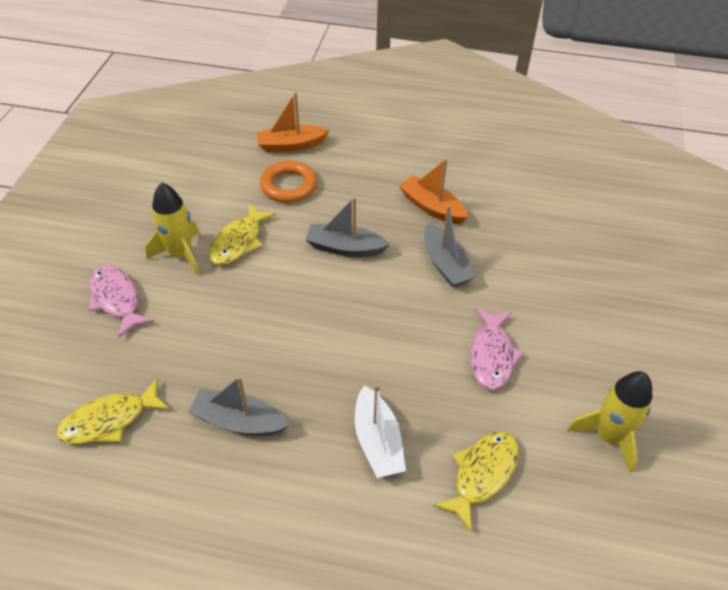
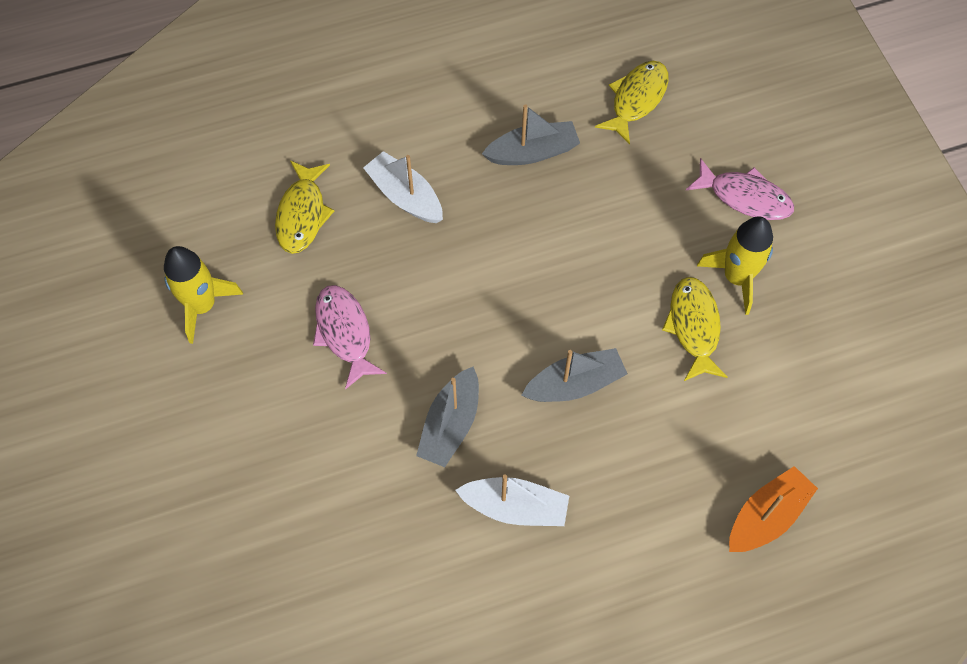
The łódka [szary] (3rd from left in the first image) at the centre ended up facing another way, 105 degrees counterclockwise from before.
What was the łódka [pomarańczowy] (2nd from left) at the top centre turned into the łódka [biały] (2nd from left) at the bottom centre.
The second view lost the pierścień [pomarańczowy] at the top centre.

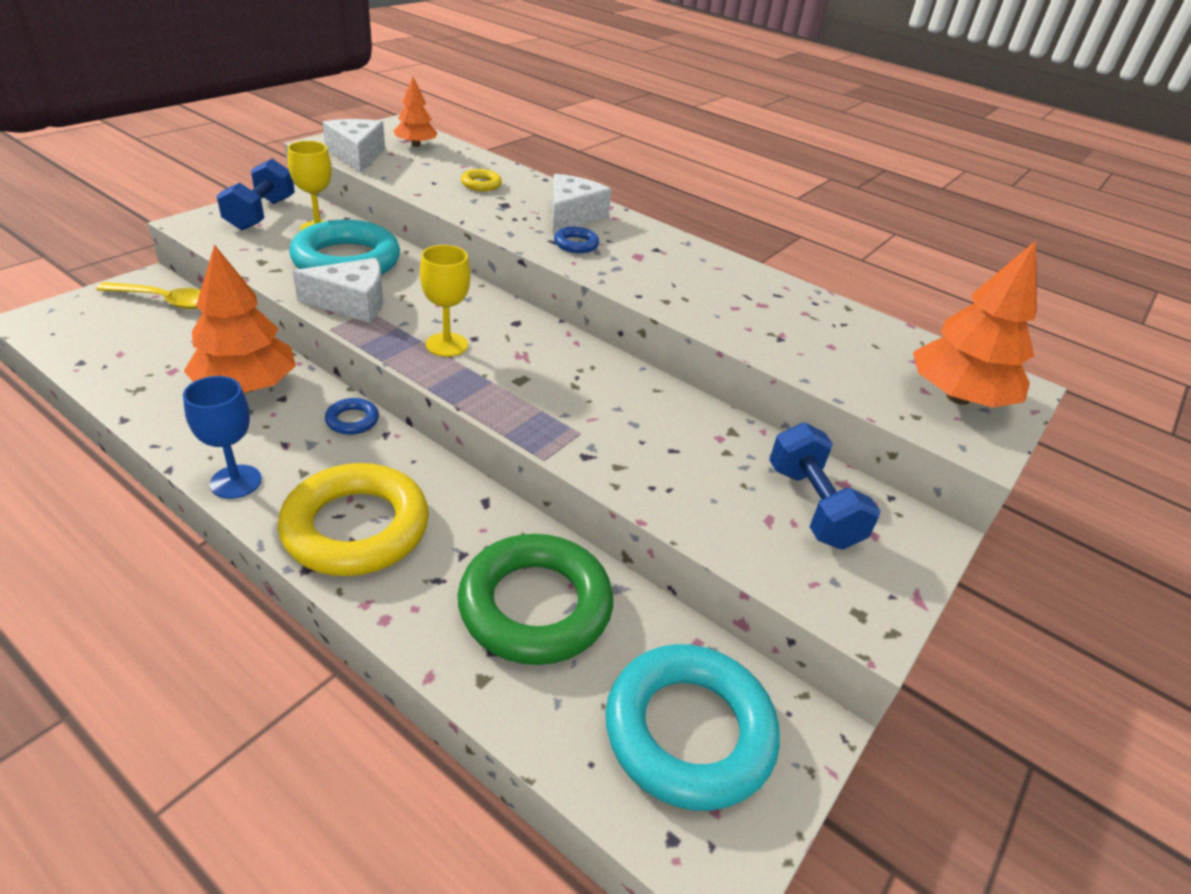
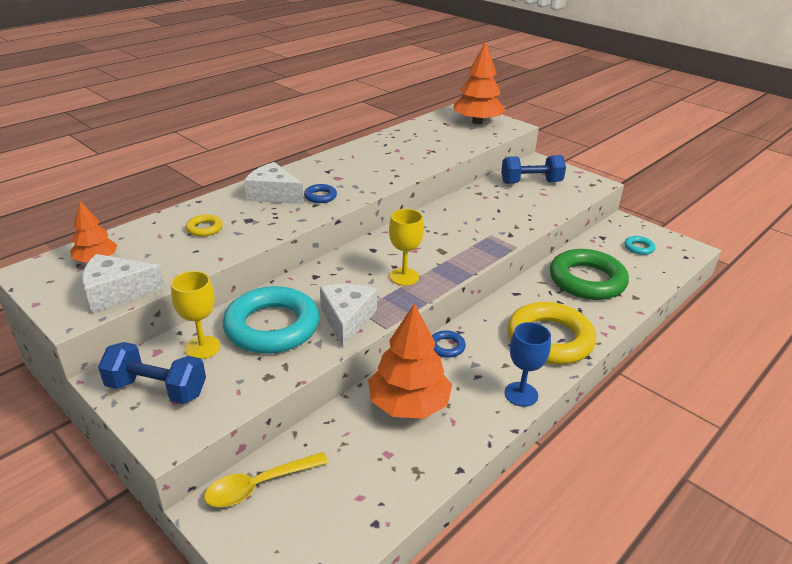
The łyżka [żółty] at the top left ended up facing another way, 135 degrees counterclockwise from before.
The size of the pierścień [turkusowy] (2nd from left) at the bottom centre changed by a factor of 0.42.

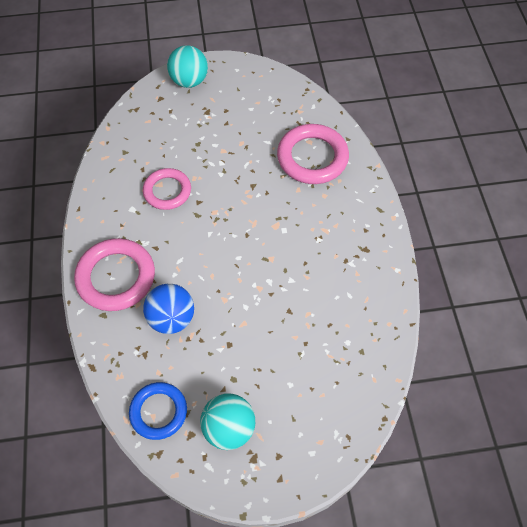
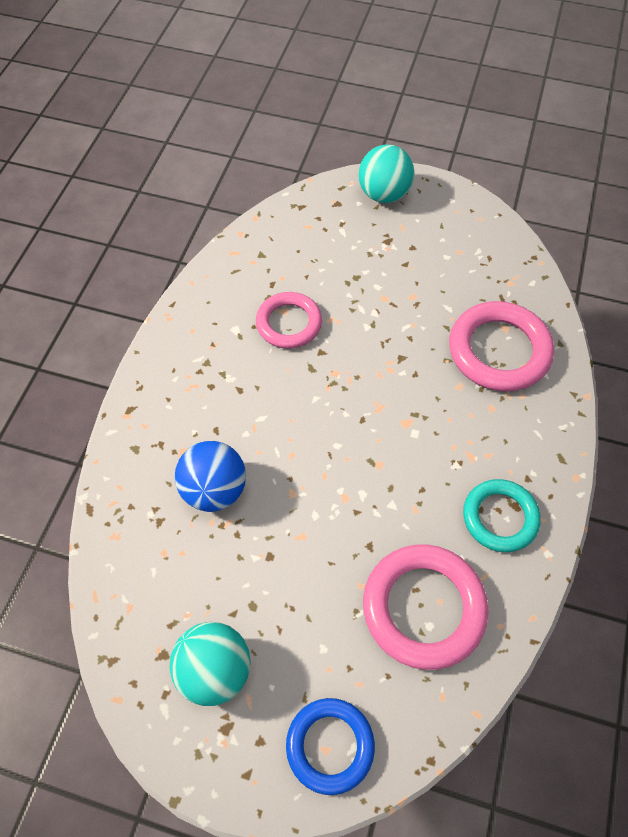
The pierścień [niebieski] ended up elsewhere, having gone from the bottom left to the bottom centre.
The pierścień [różowy] (1st from left in the first image) ended up elsewhere, having gone from the middle left to the bottom right.
The second view gained the pierścień [turkusowy] at the middle right.

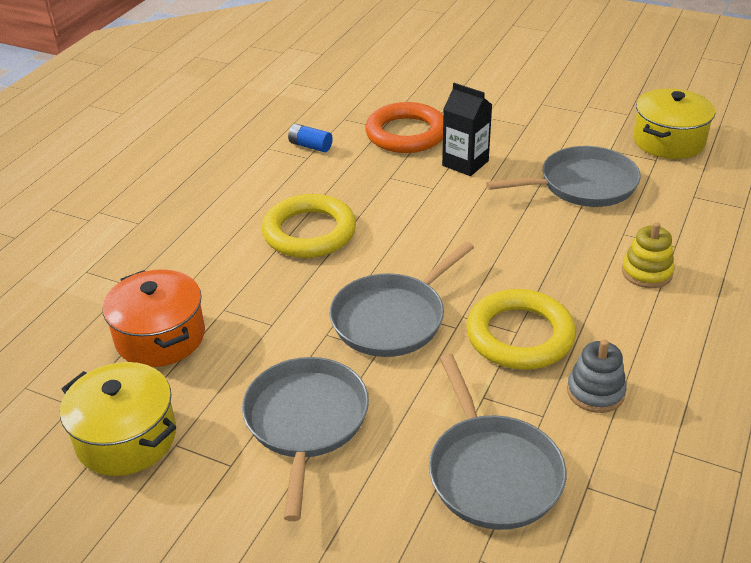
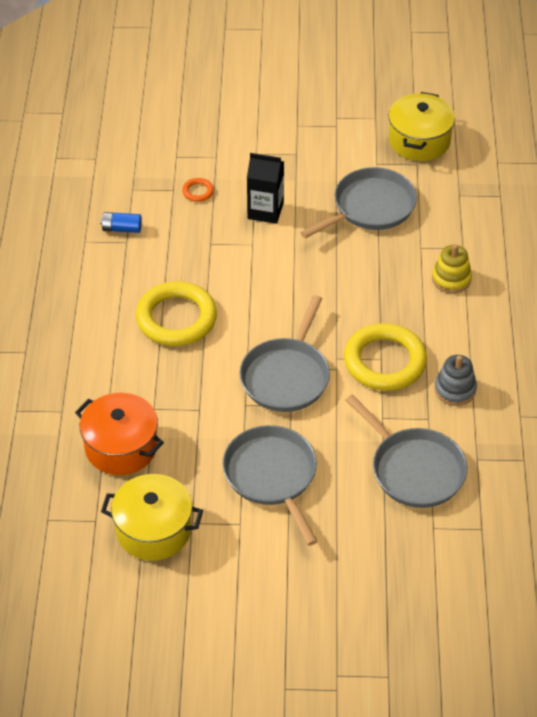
The size of the pierścień [pomarańczowy] at the top centre changed by a factor of 0.42.

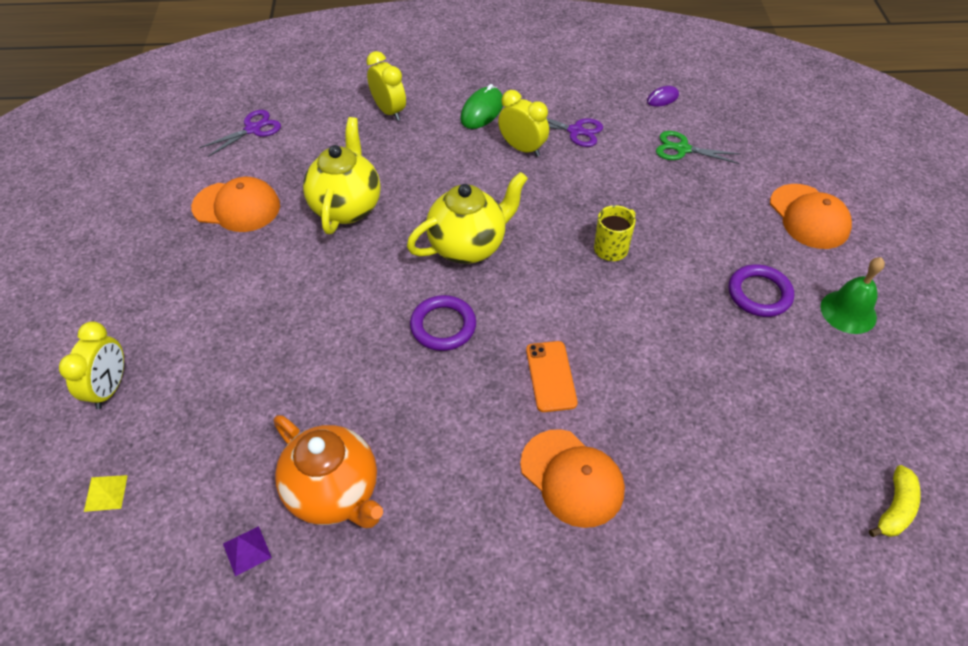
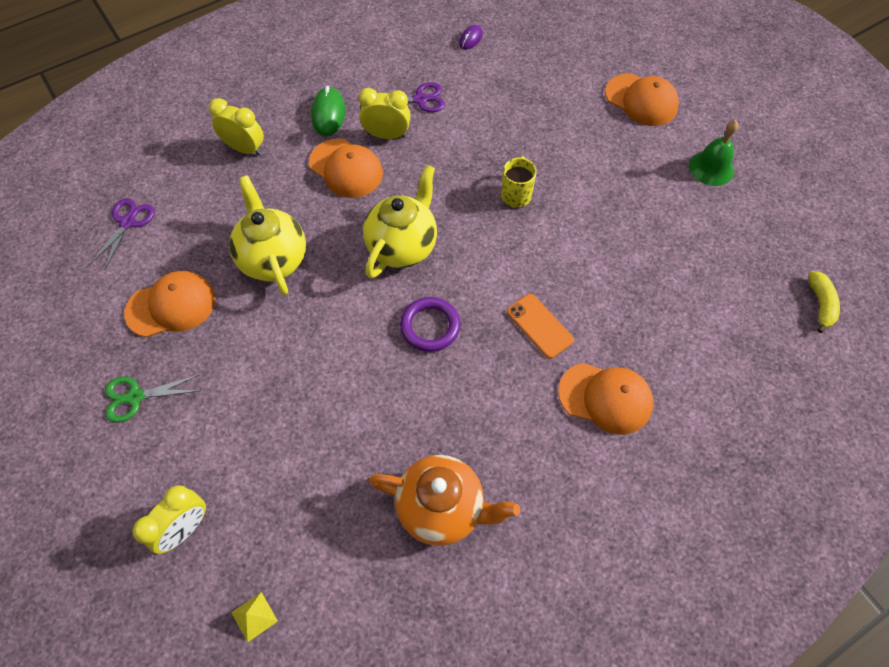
The nożyczki [zielony] ended up elsewhere, having gone from the top right to the middle left.
The budzik [żółty] (1st from left) at the middle left ended up facing another way, 60 degrees clockwise from before.
The second view gained the czapka [pomarańczowy] (2nd from left) at the top centre.
The second view lost the piramida [fioletowy] at the bottom left.
The second view lost the pierścień [fioletowy] (2nd from left) at the middle right.

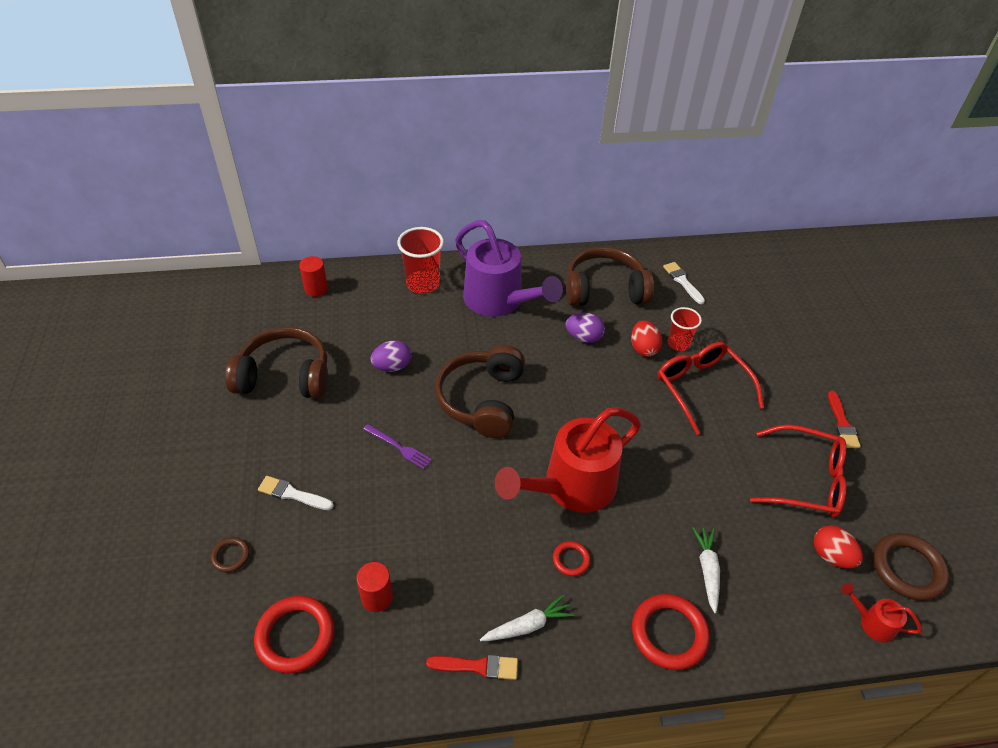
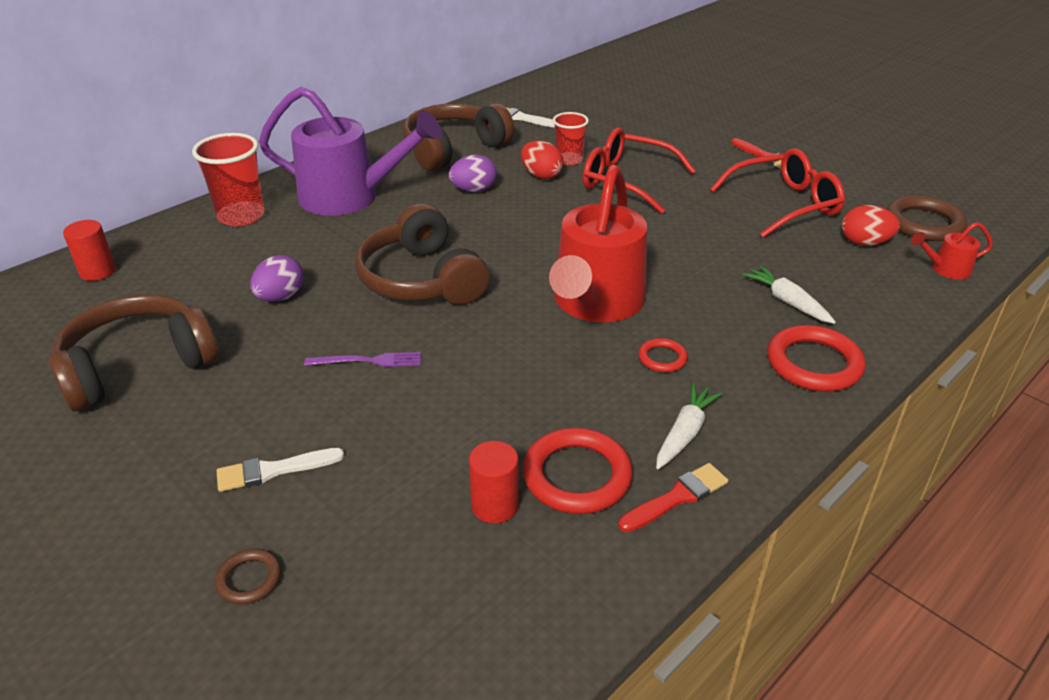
The pierścień [czerwony] (1st from left) ended up elsewhere, having gone from the bottom left to the bottom centre.

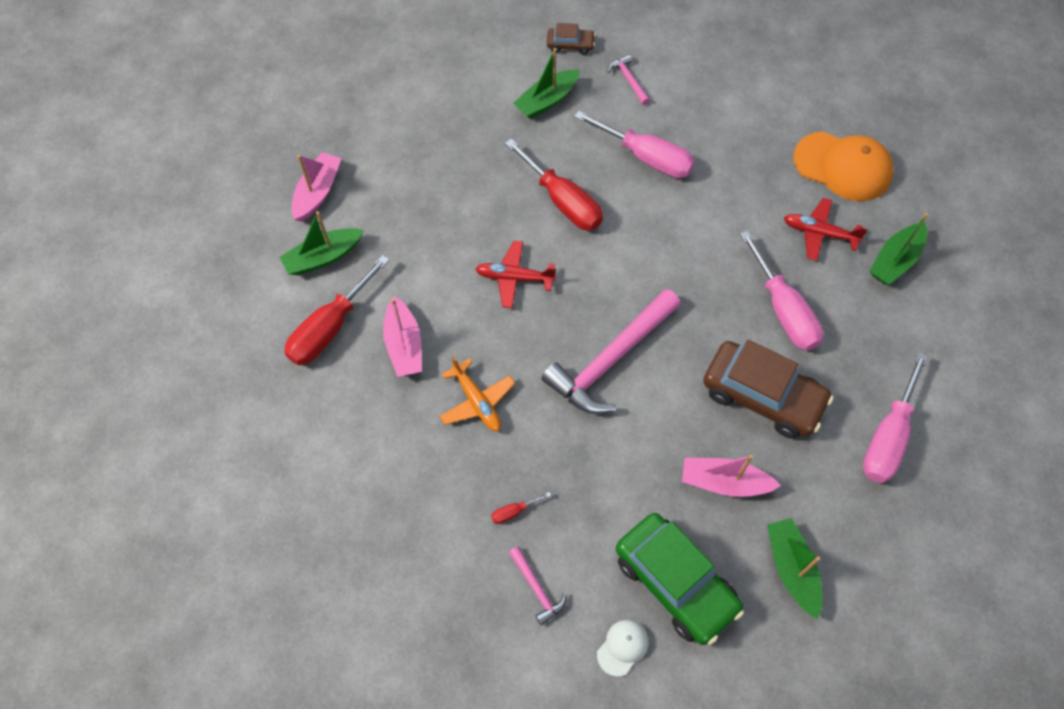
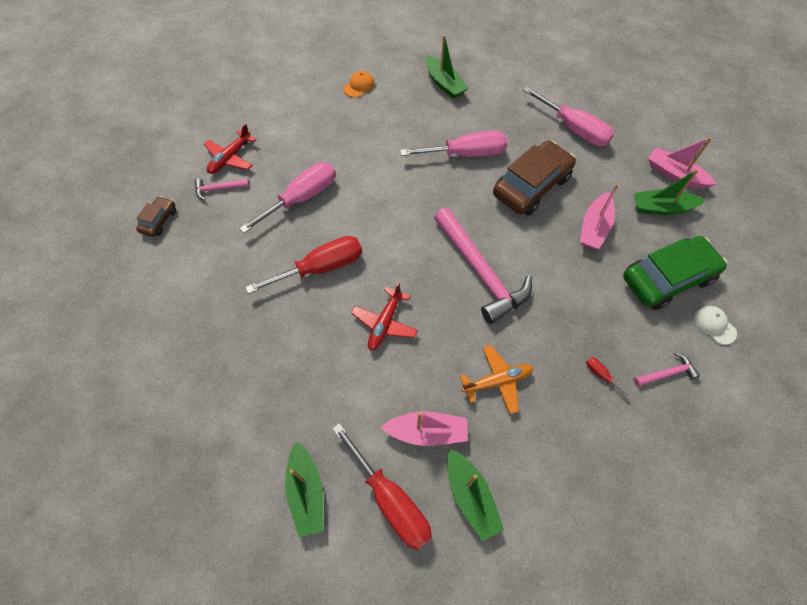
The samolot [czerwony] (2nd from left in the first image) ended up elsewhere, having gone from the top right to the top left.
The size of the czapka [pomarańczowy] at the top right changed by a factor of 0.47.
The łódka [zielony] (2nd from left in the first image) ended up elsewhere, having gone from the top centre to the bottom centre.
The śrubokręt [czerwony] (2nd from left in the first image) at the bottom centre ended up facing another way, 150 degrees clockwise from before.
The łódka [różowy] (1st from left in the first image) ended up elsewhere, having gone from the top left to the top right.

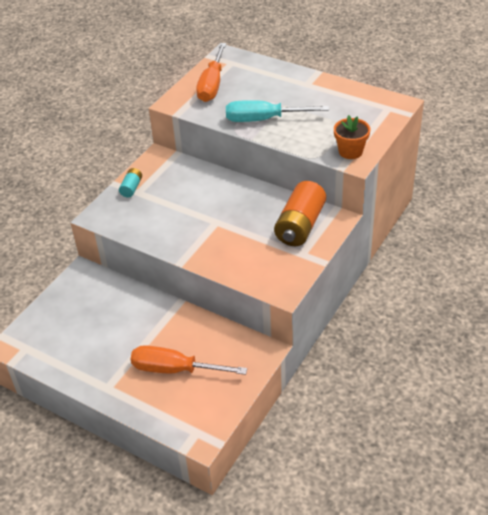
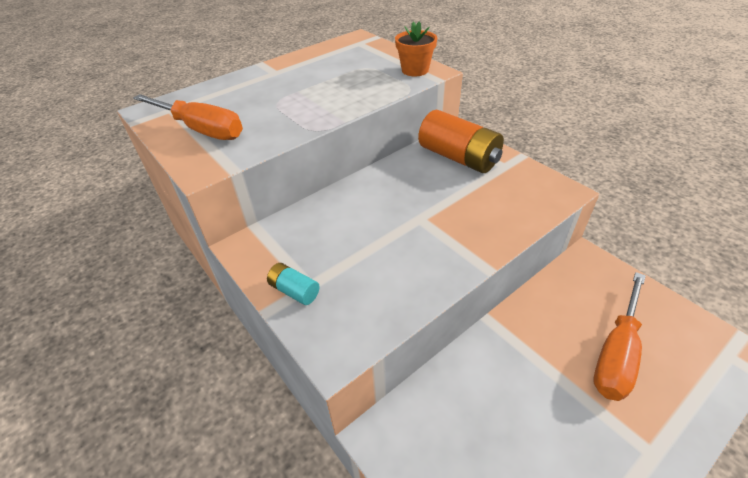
The second view lost the śrubokręt [turkusowy] at the top centre.

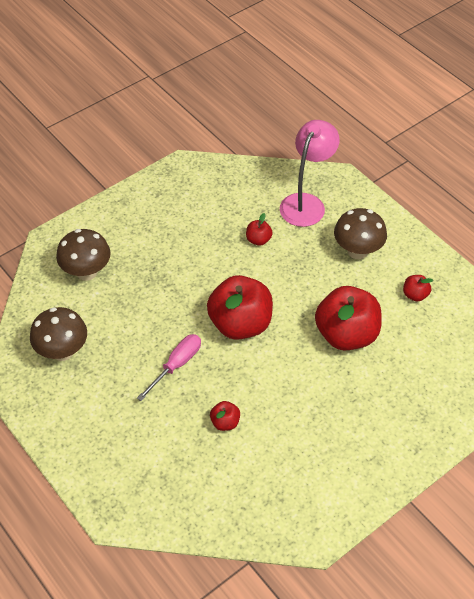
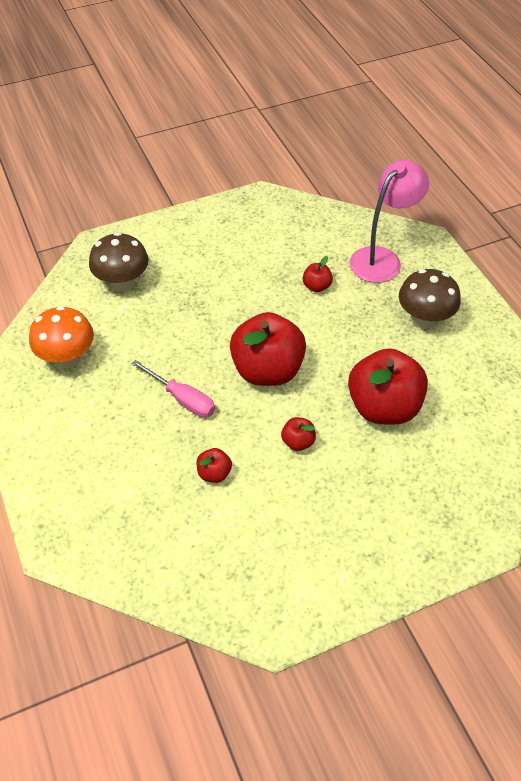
What was the grzyb [brązowy] (1st from left) at the middle left turned into the grzyb [pomarańczowy] at the middle left.
The śrubokręt [różowy] at the centre ended up facing another way, 75 degrees clockwise from before.
The jabłko [czerwony] (5th from left in the first image) ended up elsewhere, having gone from the middle right to the centre.

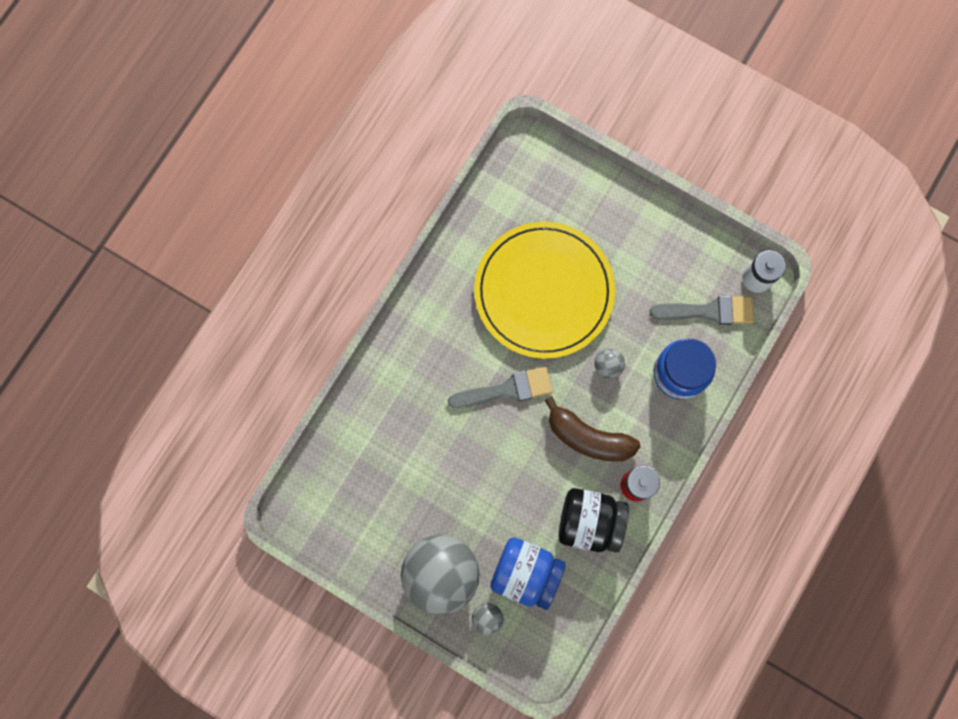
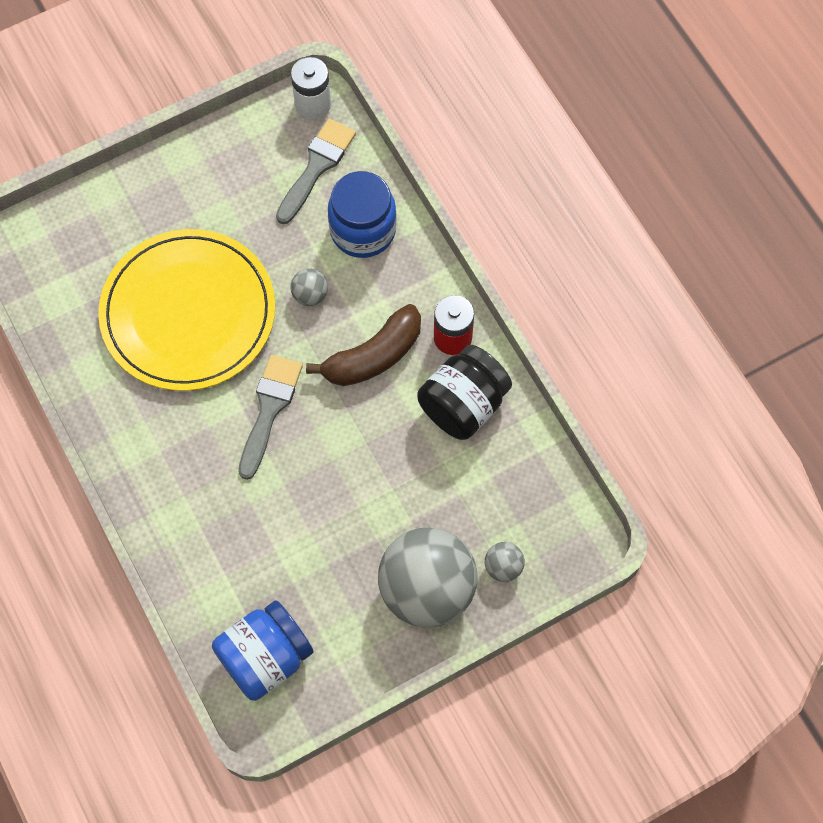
The słoik [niebieski] (1st from left) ended up elsewhere, having gone from the bottom centre to the bottom left.

